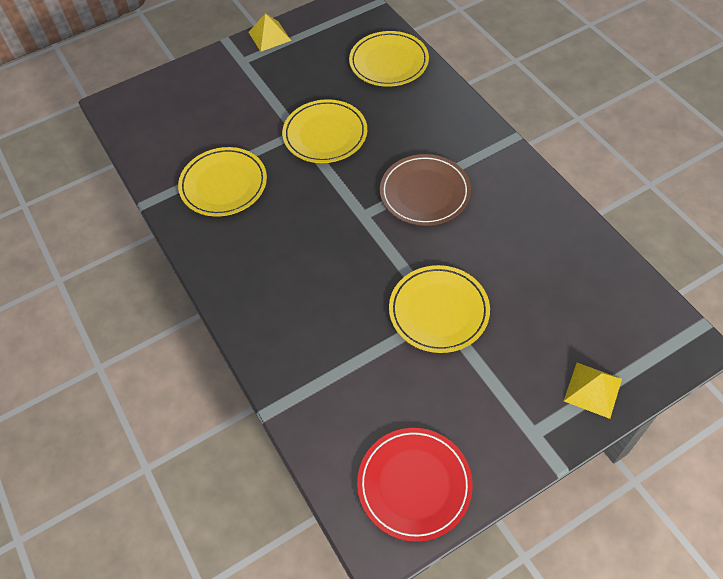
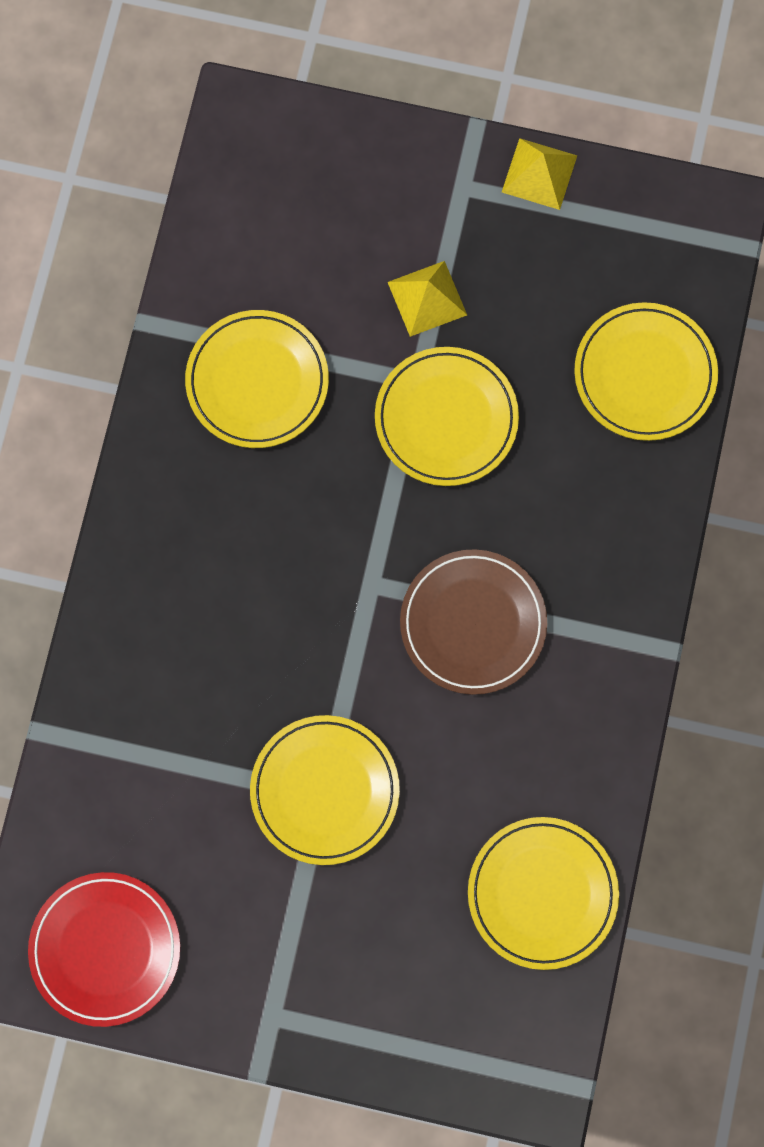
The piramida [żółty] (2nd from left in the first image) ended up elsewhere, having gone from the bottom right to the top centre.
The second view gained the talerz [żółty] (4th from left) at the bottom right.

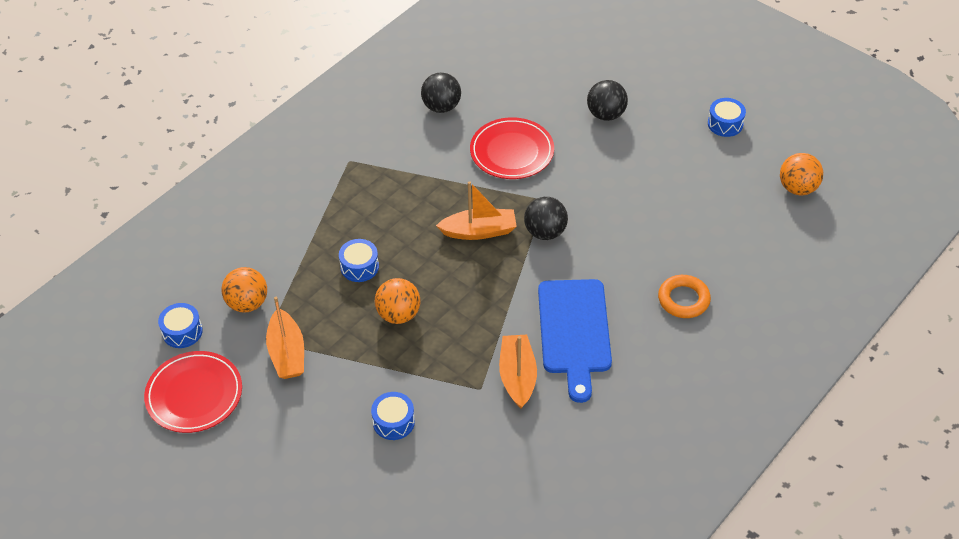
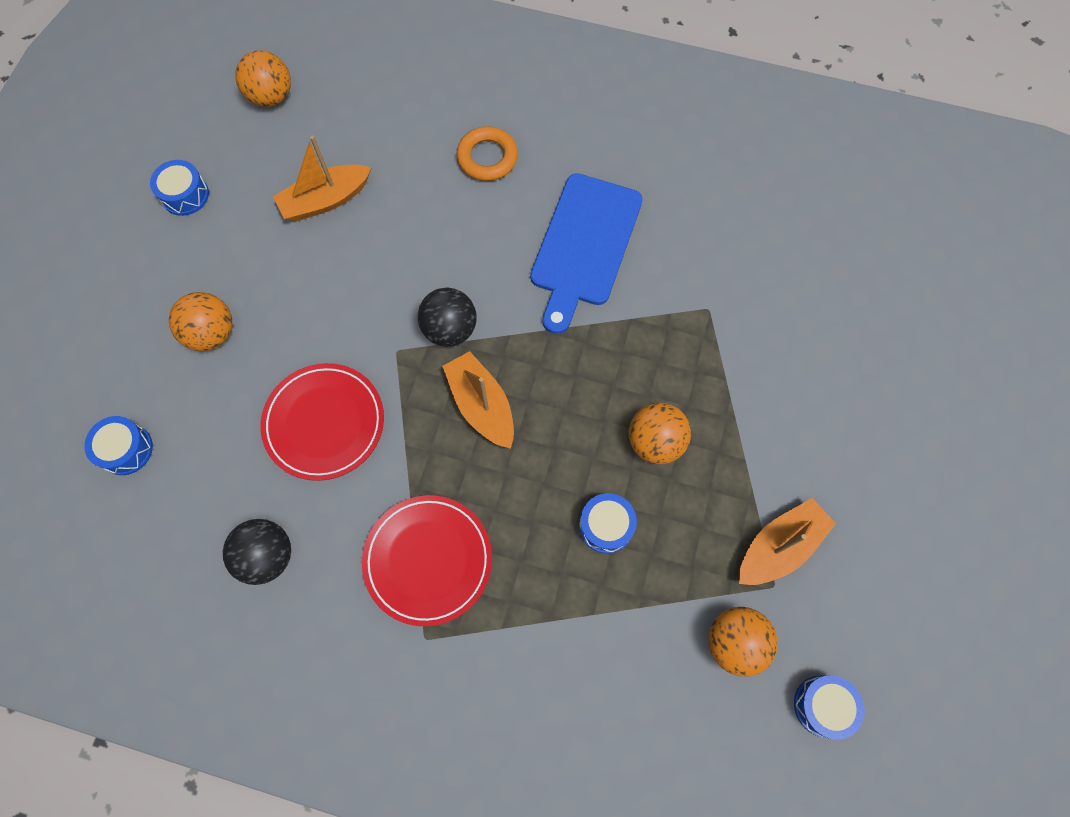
The bęben [niebieski] (3rd from left in the first image) ended up elsewhere, having gone from the bottom centre to the middle left.
What was the piłka [czarny] (3rd from left) at the top centre turned into the piłka [pomarańczowy] (1st from left) at the middle left.
The łódka [pomarańczowy] (3rd from left in the first image) ended up elsewhere, having gone from the bottom centre to the top left.
The talerz [czerwony] (1st from left in the first image) ended up elsewhere, having gone from the bottom left to the bottom centre.
The deska do krojenia [niebieski] at the centre ended up facing another way, 135 degrees clockwise from before.

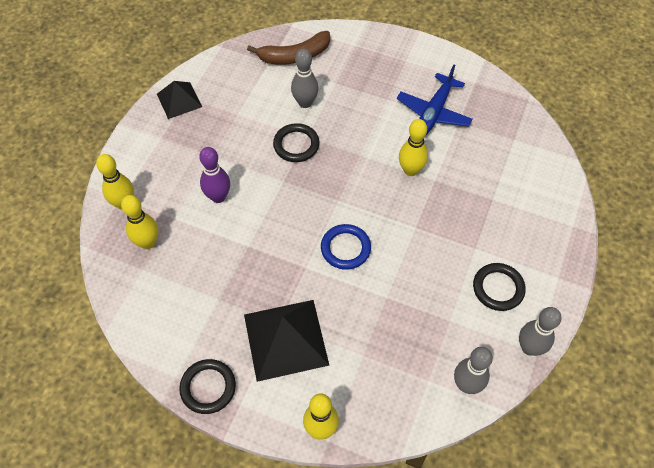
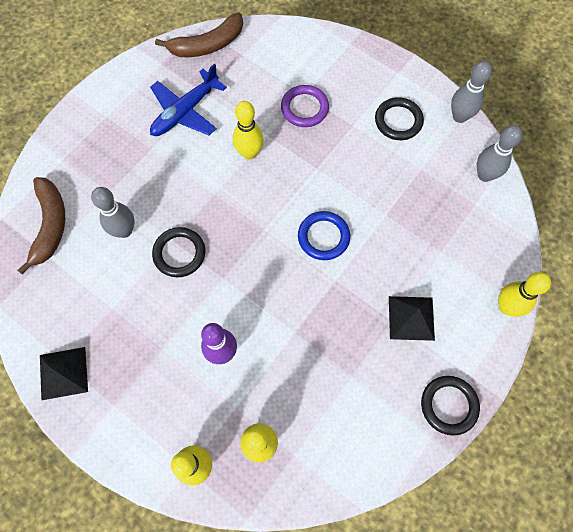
The samolot [niebieski] at the top centre ended up facing another way, 90 degrees clockwise from before.
The second view gained the banan [brązowy] (2nd from left) at the top centre.
The second view gained the pierścień [fioletowy] at the top centre.
The size of the piramida [czarny] (2nd from left) at the bottom centre changed by a factor of 0.60.

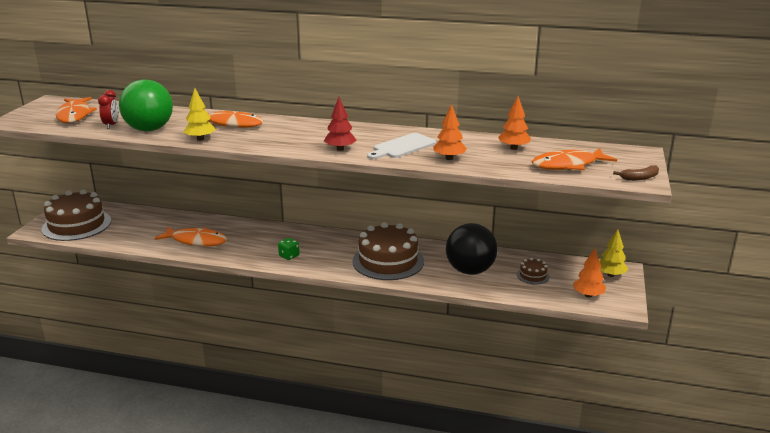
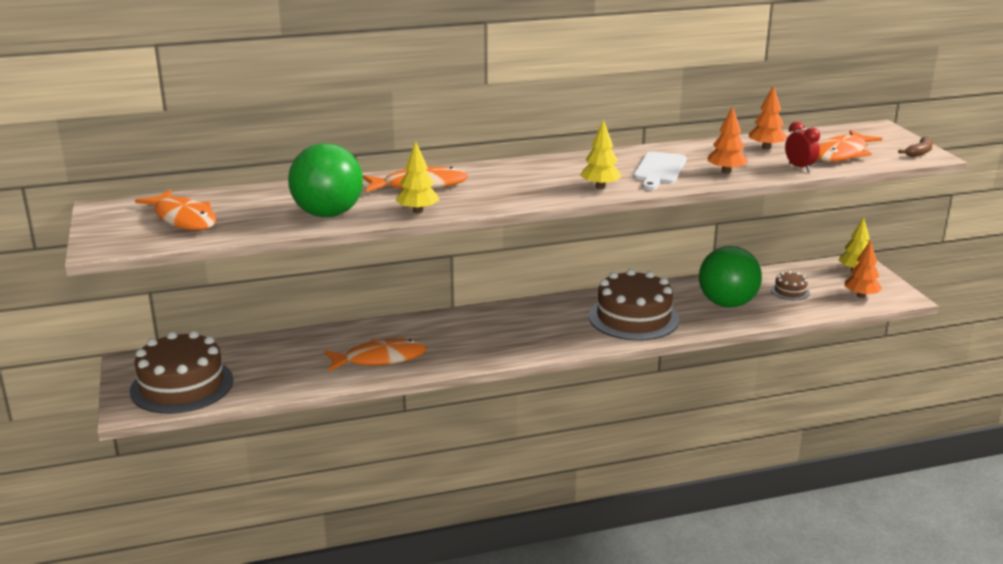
What was the drzewko [czerwony] at the top centre turned into the drzewko [żółty] (2nd from left) at the top centre.
What was the piłka [czarny] at the centre turned into the piłka [zielony] (2nd from left) at the middle right.
The budzik [czerwony] ended up elsewhere, having gone from the top left to the top right.
The second view lost the kostka do gry [zielony] at the centre.

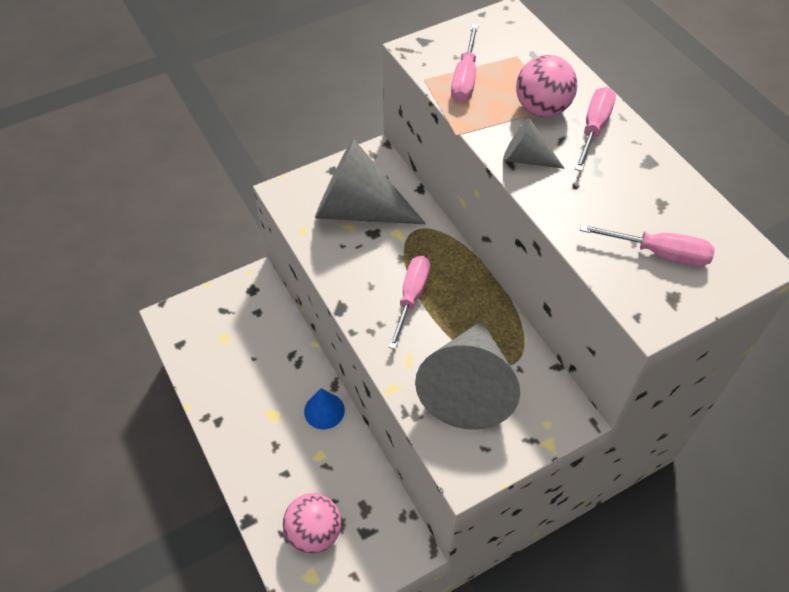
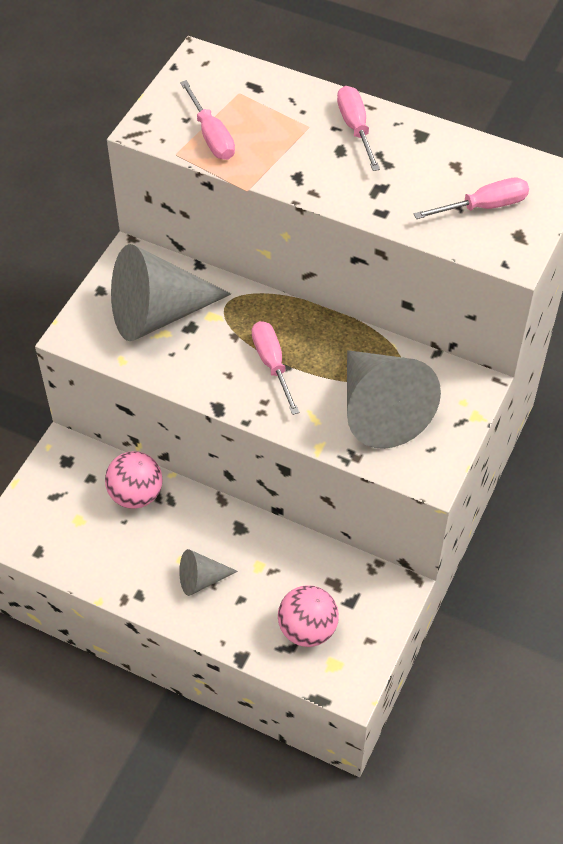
The piłka [różowy] (2nd from left in the first image) ended up elsewhere, having gone from the top right to the middle left.
The stożek [szary] (3rd from left in the first image) ended up elsewhere, having gone from the top right to the bottom centre.
The second view lost the stożek [niebieski] at the bottom centre.

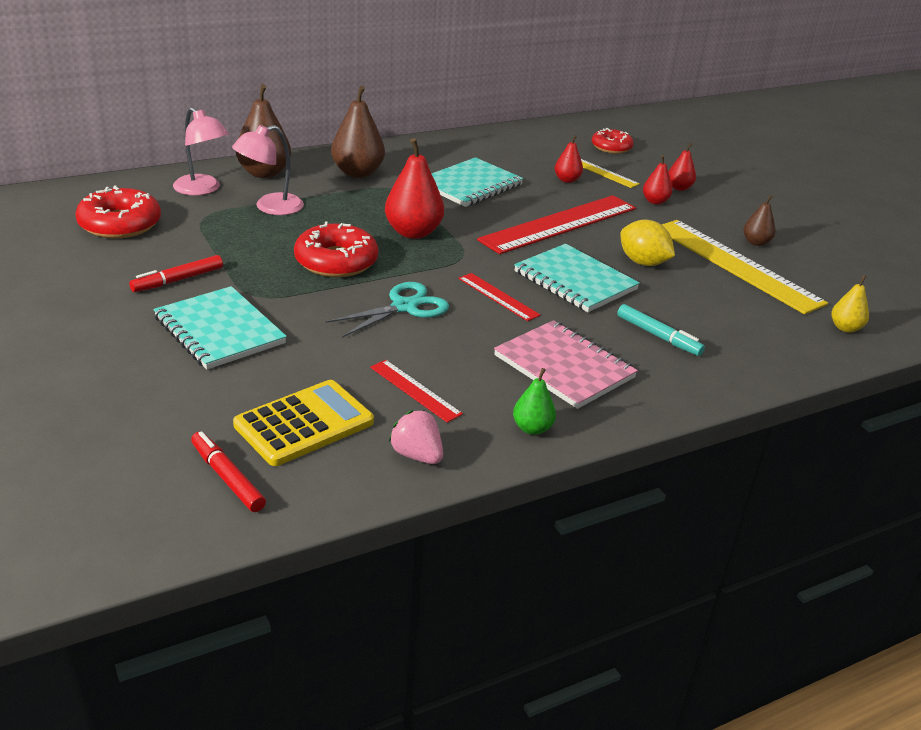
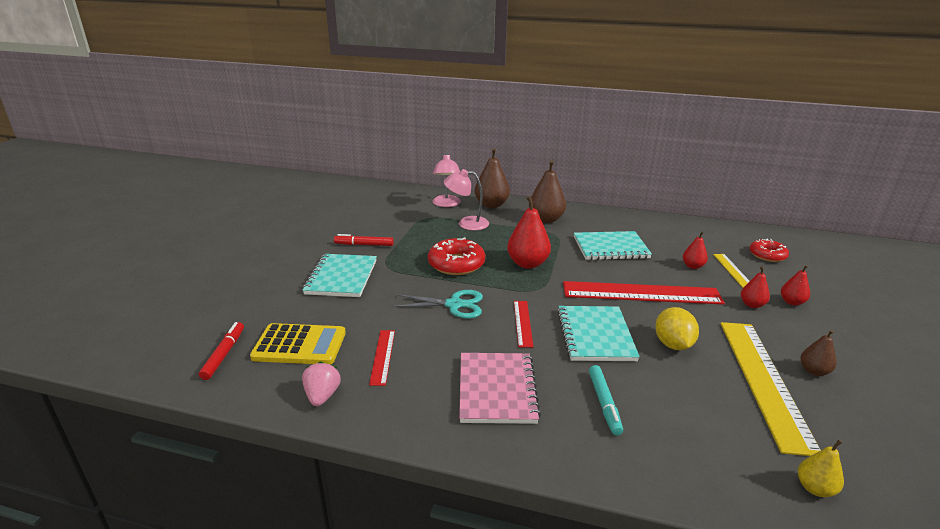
The second view lost the donut [czerwony] (1st from left) at the top left.
The second view lost the gruszka [zielony] at the centre.

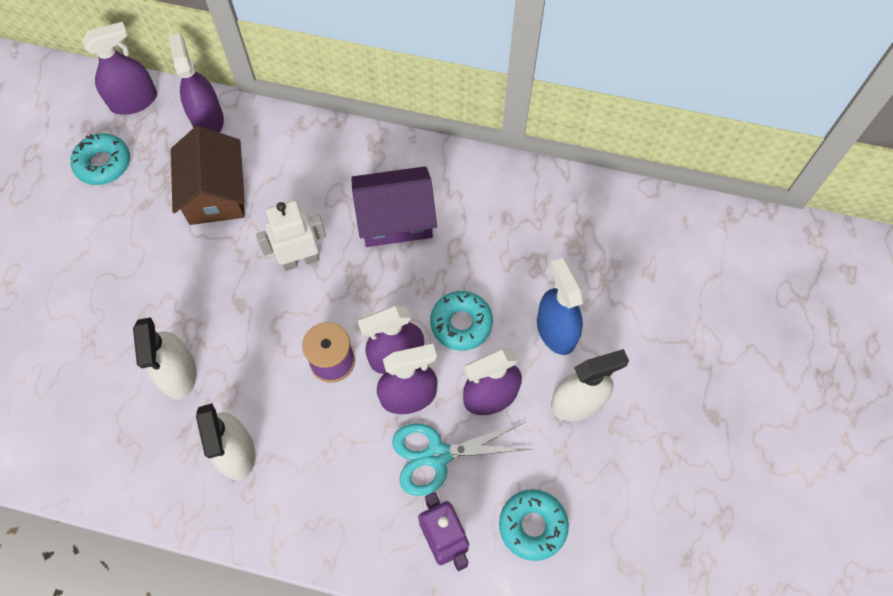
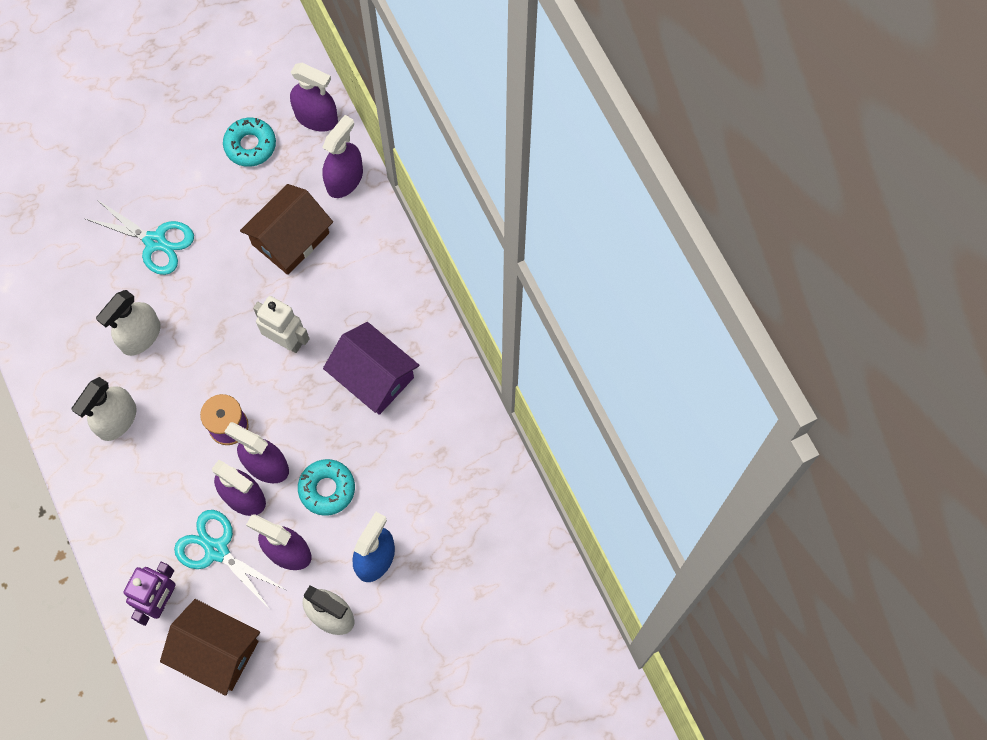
The second view gained the nożyczki [turkusowy] (1st from left) at the top left.
Where the donut [turkusowy] (3rd from left) stood at the bottom centre, the domek [brązowy] (1st from left) came to stand at the bottom left.

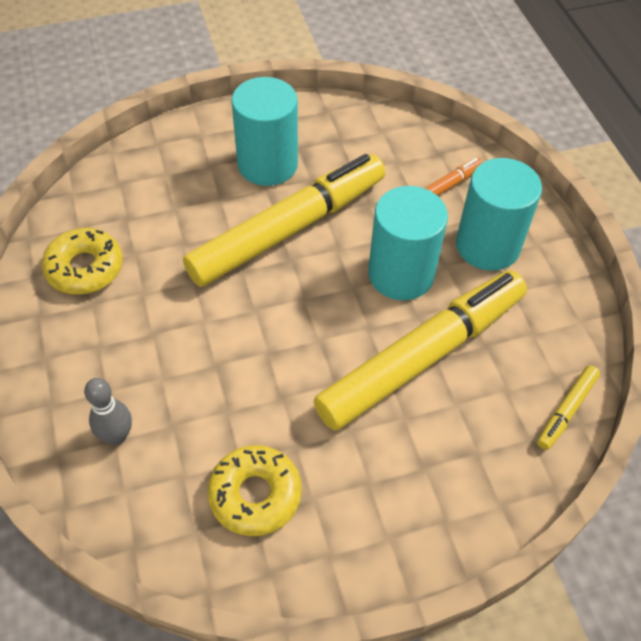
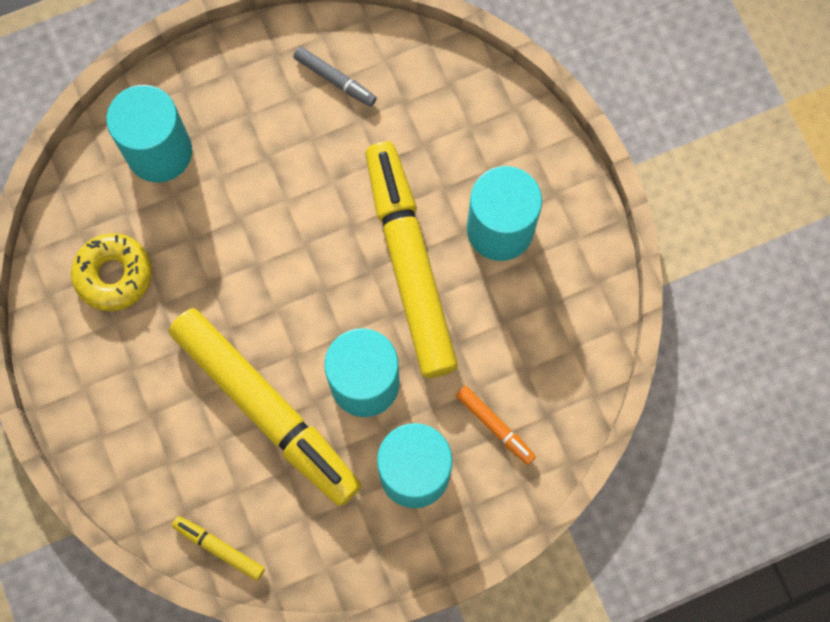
Where the kręgiel [szary] stood at the middle left, the walec [turkusowy] (1st from left) came to stand at the top left.
Where the donut [żółty] (1st from left) stood at the middle left, the flamaster [szary] came to stand at the top centre.
The flamaster [żółty] (1st from left in the first image) at the centre ended up facing another way, 150 degrees counterclockwise from before.

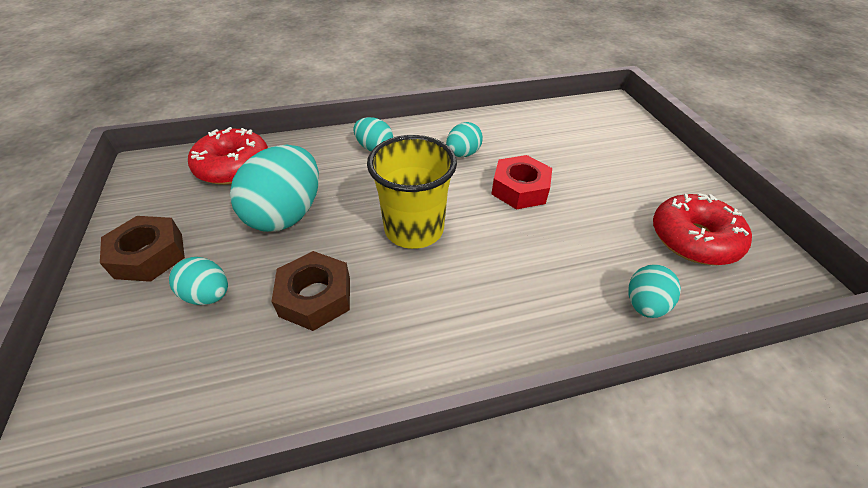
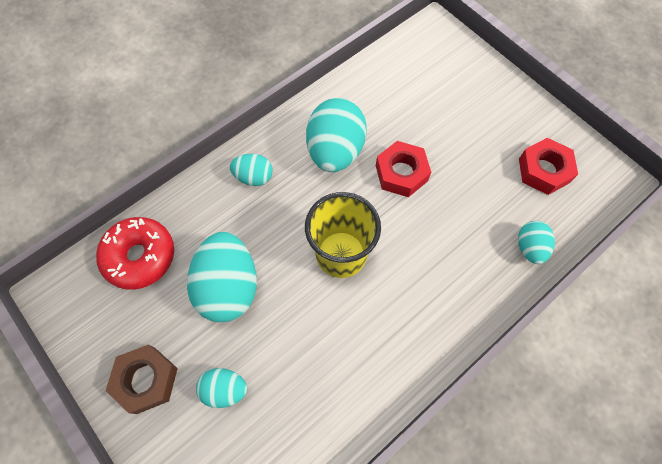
The size of the jajko [turkusowy] (4th from left) at the top centre changed by a factor of 1.87.
Where the donut [czerwony] (2nd from left) stood at the middle right, the nakrętka [czerwony] (2nd from left) came to stand at the middle right.
The second view lost the nakrętka [brązowy] (2nd from left) at the centre.

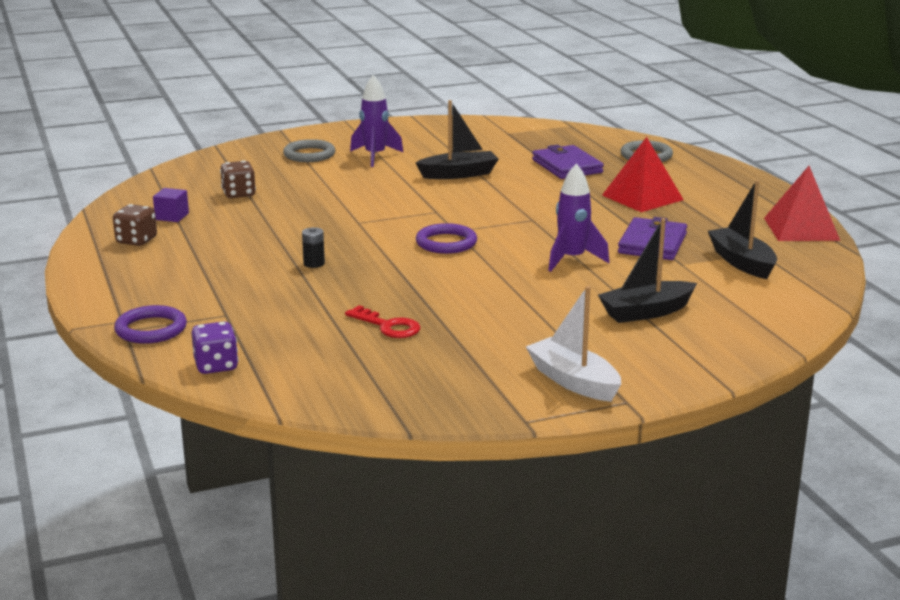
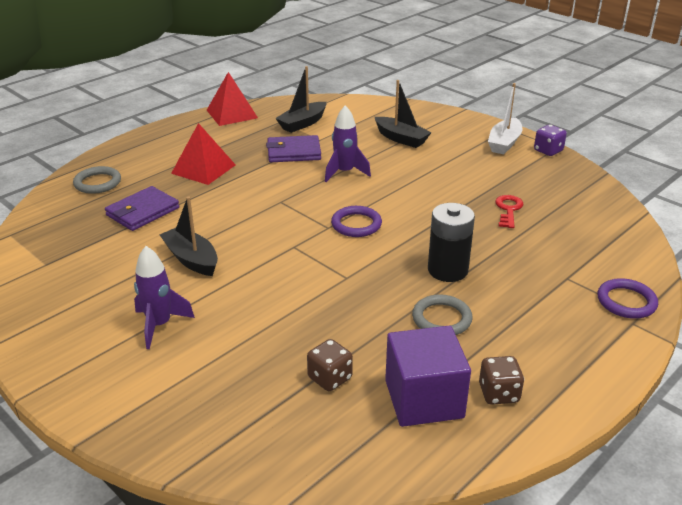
The size of the sześcian [fioletowy] at the middle left changed by a factor of 2.24.
The pierścień [szary] (1st from left in the first image) ended up elsewhere, having gone from the top centre to the centre.
The size of the bateria [czarny] at the centre changed by a factor of 2.22.
The kostka do gry [fioletowy] ended up elsewhere, having gone from the middle left to the top right.

